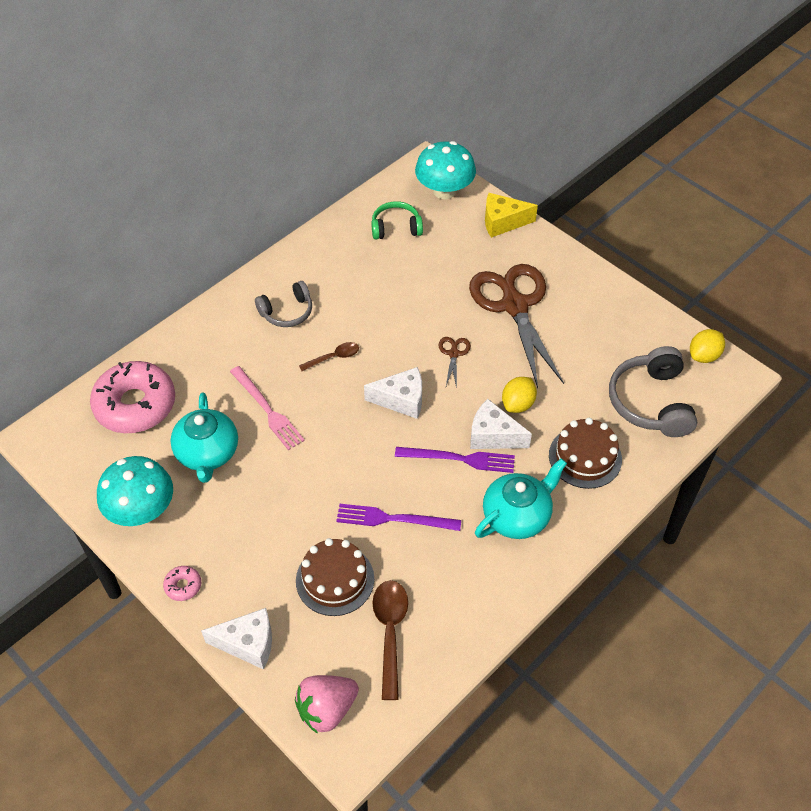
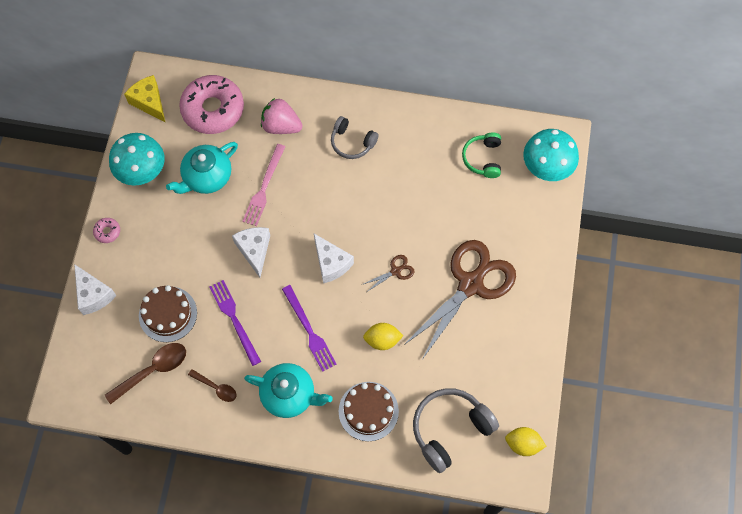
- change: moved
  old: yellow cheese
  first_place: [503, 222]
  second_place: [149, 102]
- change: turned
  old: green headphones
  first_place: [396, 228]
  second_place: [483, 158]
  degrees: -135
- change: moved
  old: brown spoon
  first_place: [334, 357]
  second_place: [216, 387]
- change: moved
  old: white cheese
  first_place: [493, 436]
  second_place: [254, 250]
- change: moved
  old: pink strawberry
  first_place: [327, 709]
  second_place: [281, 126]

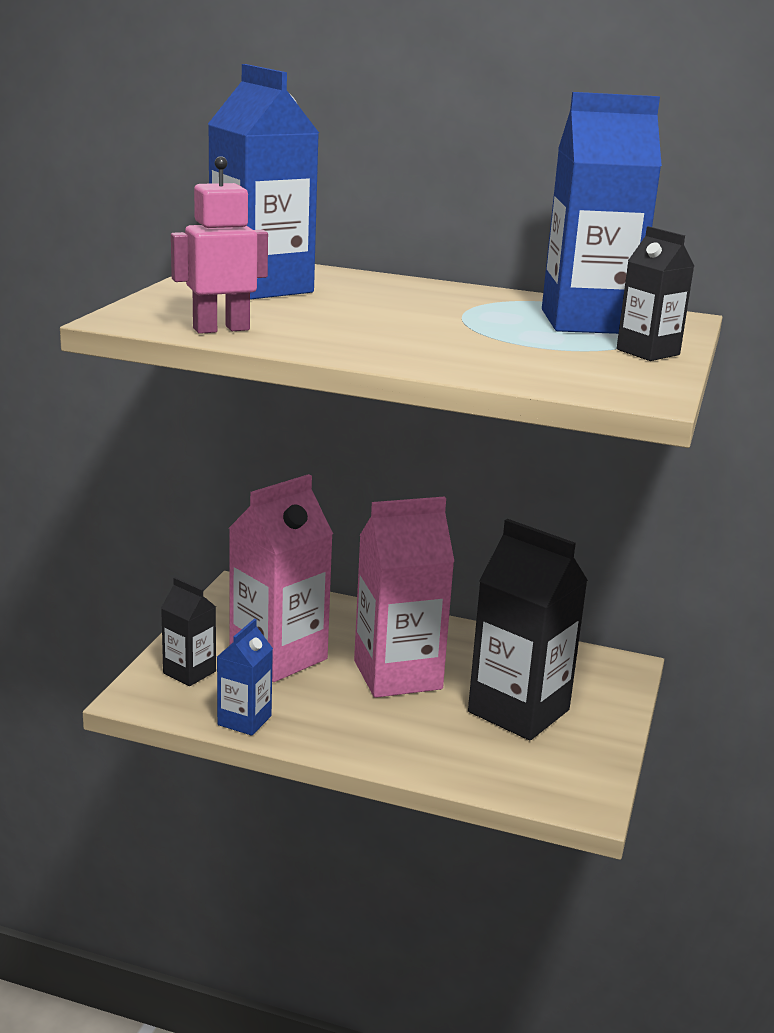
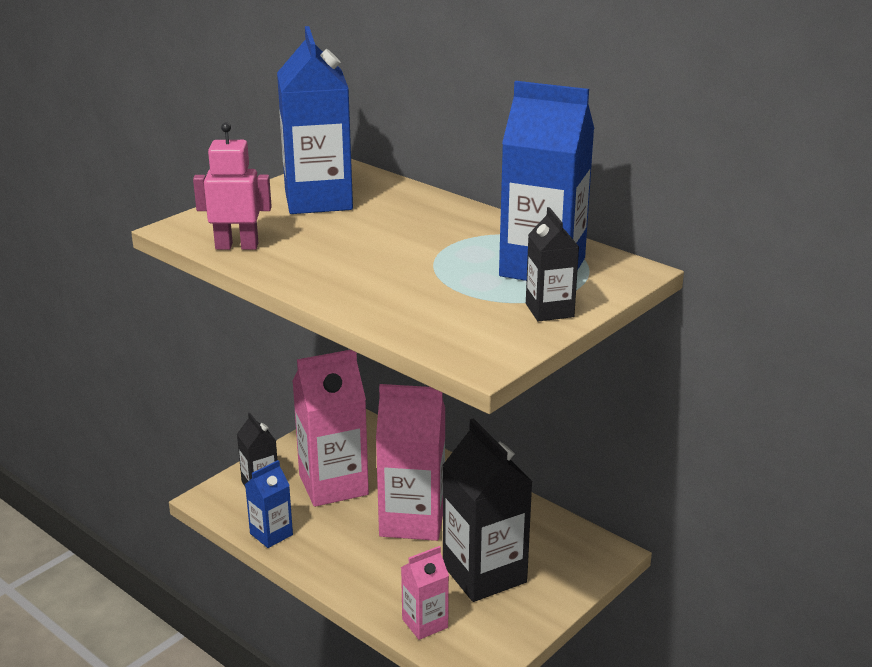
- change: added
  new: pink carton
  second_place: [425, 623]

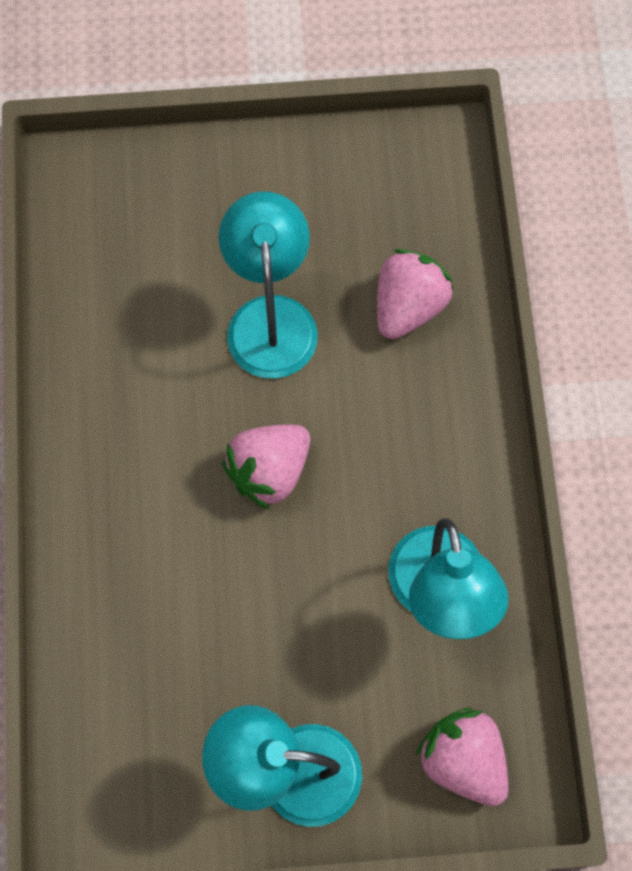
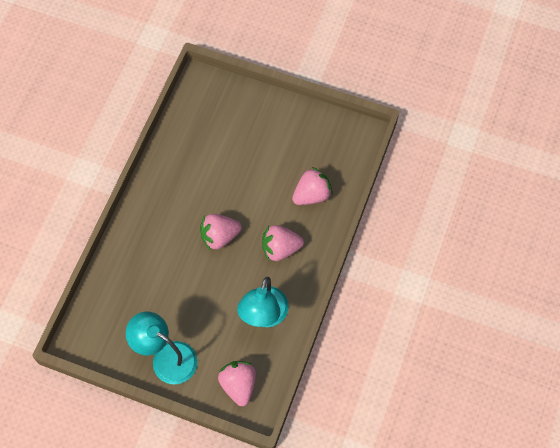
- change: removed
  old: turquoise lamp
  first_place: [270, 318]
- change: added
  new: pink strawberry
  second_place: [280, 249]

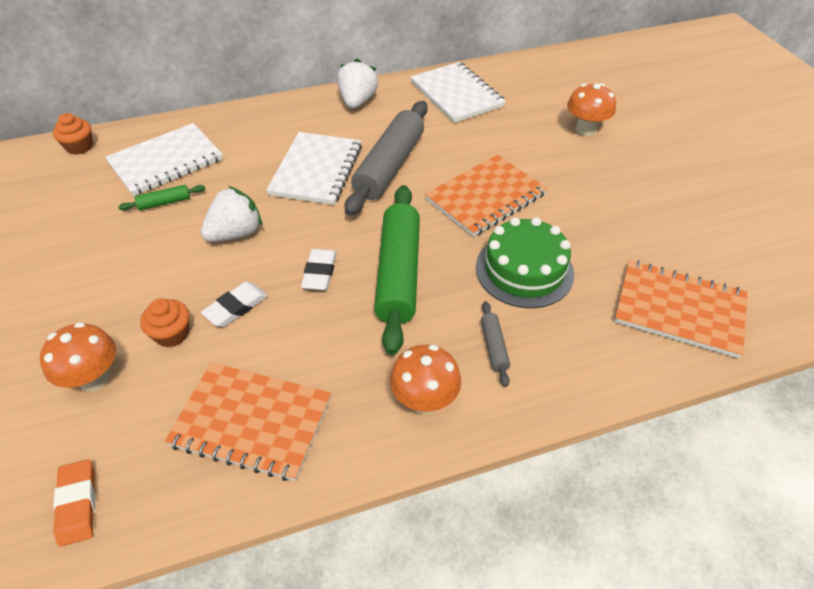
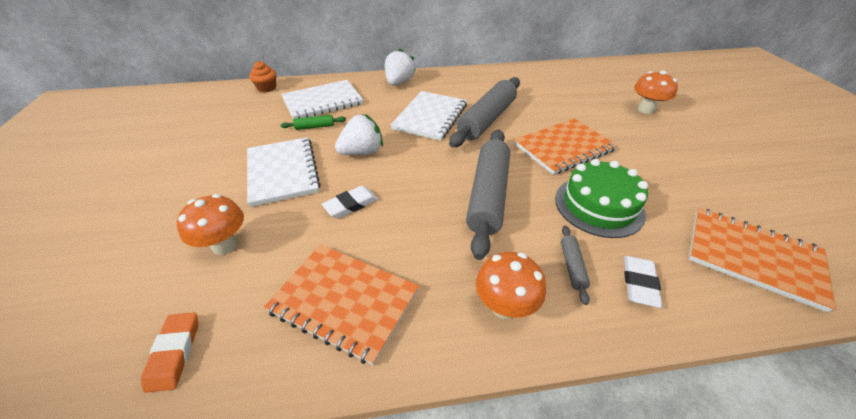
- change: moved
  old: white strawberry
  first_place: [357, 101]
  second_place: [399, 82]
- change: moved
  old: white notebook
  first_place: [456, 94]
  second_place: [282, 172]
- change: recoloured
  old: green rolling pin
  new: grey rolling pin
  first_place: [398, 273]
  second_place: [488, 195]
- change: moved
  old: white eraser
  first_place: [319, 272]
  second_place: [639, 283]
- change: removed
  old: orange cupcake
  first_place: [172, 334]

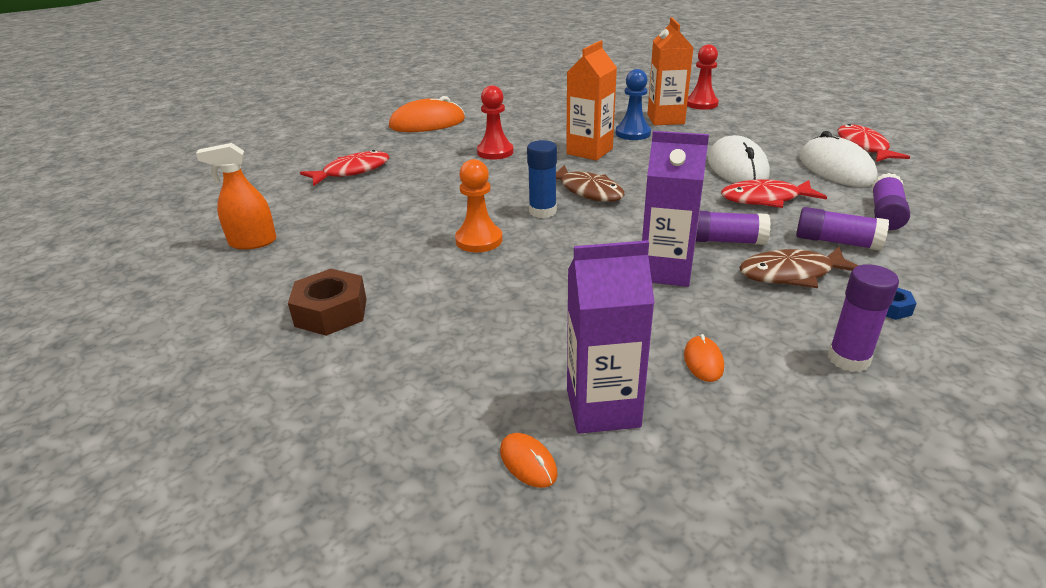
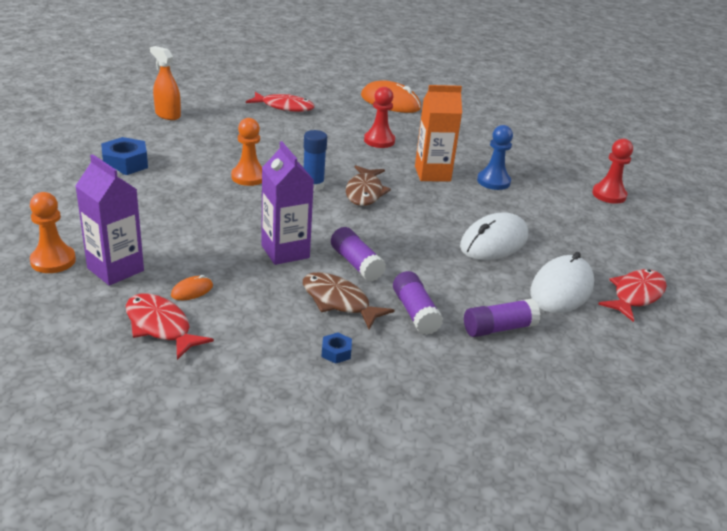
- change: removed
  old: orange carton
  first_place: [665, 119]
- change: moved
  old: red fish
  first_place: [765, 199]
  second_place: [160, 326]
- change: removed
  old: purple glue stick
  first_place: [848, 359]
- change: recoloured
  old: brown nut
  new: blue nut
  first_place: [331, 312]
  second_place: [125, 163]
- change: replaced
  old: orange mouse
  new: orange pawn
  first_place: [528, 462]
  second_place: [53, 261]

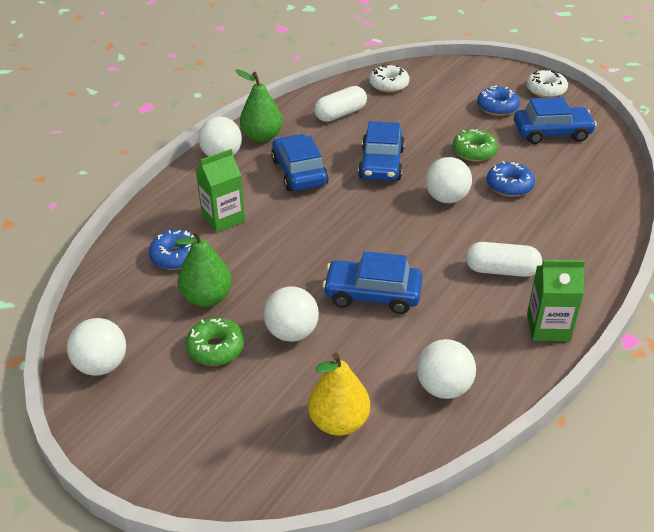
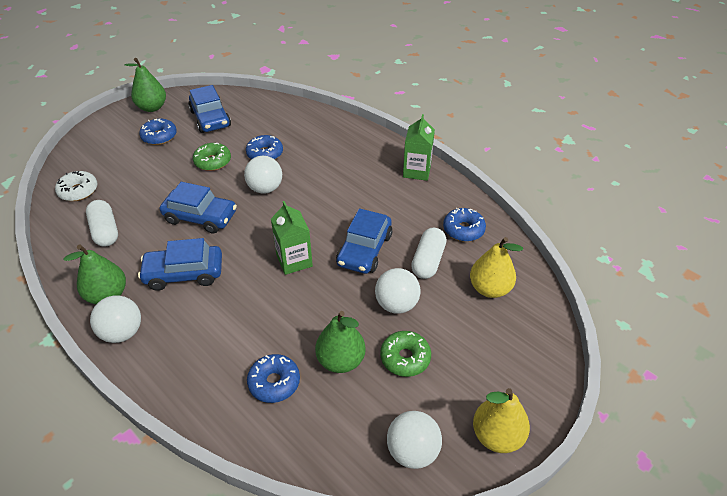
- change: replaced
  old: white donut
  new: green pear
  first_place: [545, 90]
  second_place: [152, 107]
- change: turned
  old: blue car
  first_place: [552, 133]
  second_place: [210, 119]
  degrees: 150
- change: moved
  old: green carton
  first_place: [223, 218]
  second_place: [294, 260]
- change: moved
  old: white capsule
  first_place: [501, 270]
  second_place: [428, 261]
- change: replaced
  old: white ball
  new: blue donut
  first_place: [443, 388]
  second_place: [463, 230]
- change: added
  new: yellow pear
  second_place: [497, 436]

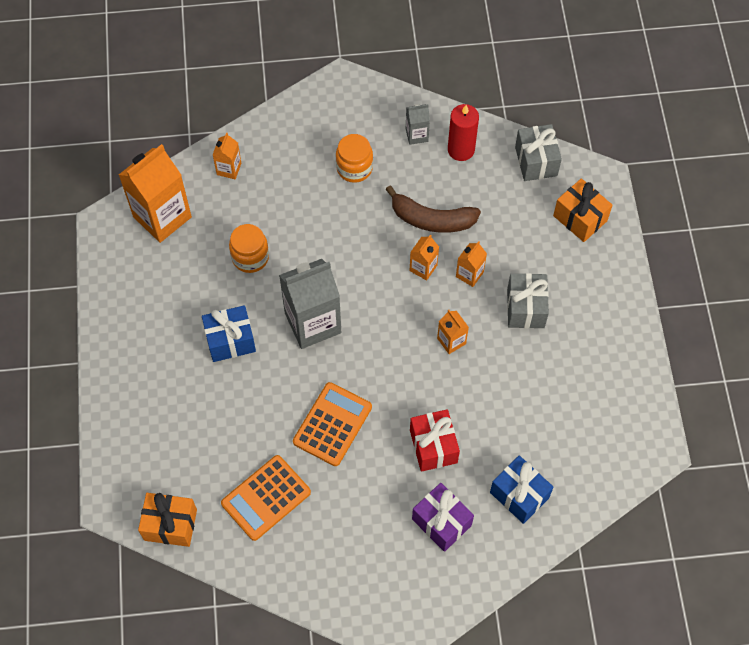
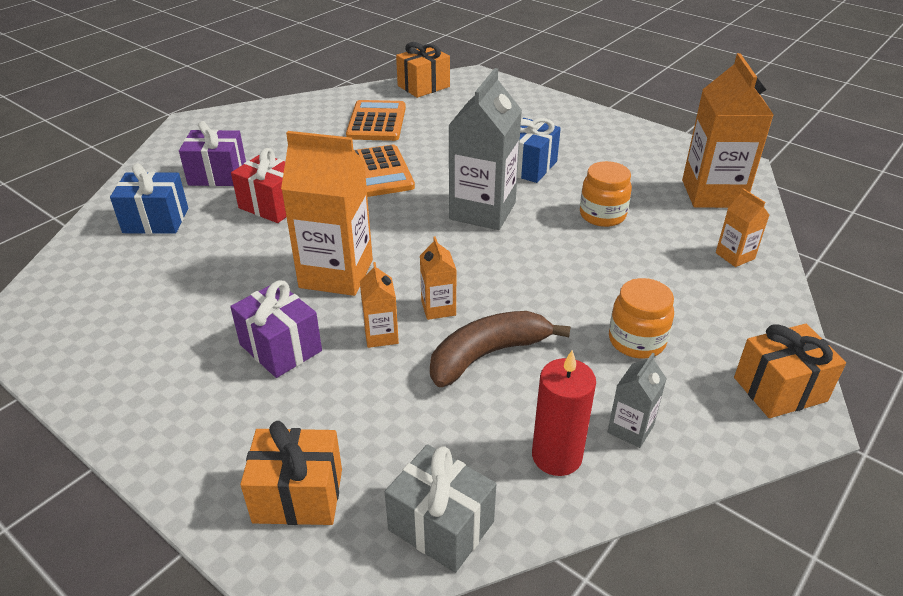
- change: recoloured
  old: grey gift
  new: purple gift
  first_place: [525, 308]
  second_place: [280, 348]
- change: resized
  old: orange carton
  first_place: [451, 341]
  second_place: [336, 274]
  factor: 2.09
- change: added
  new: orange gift
  second_place: [779, 389]

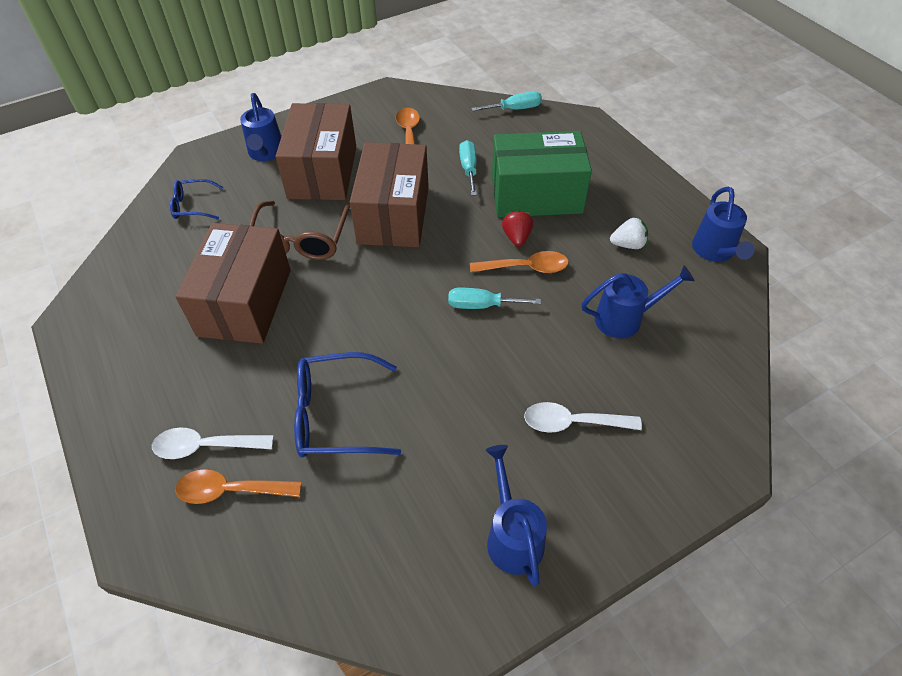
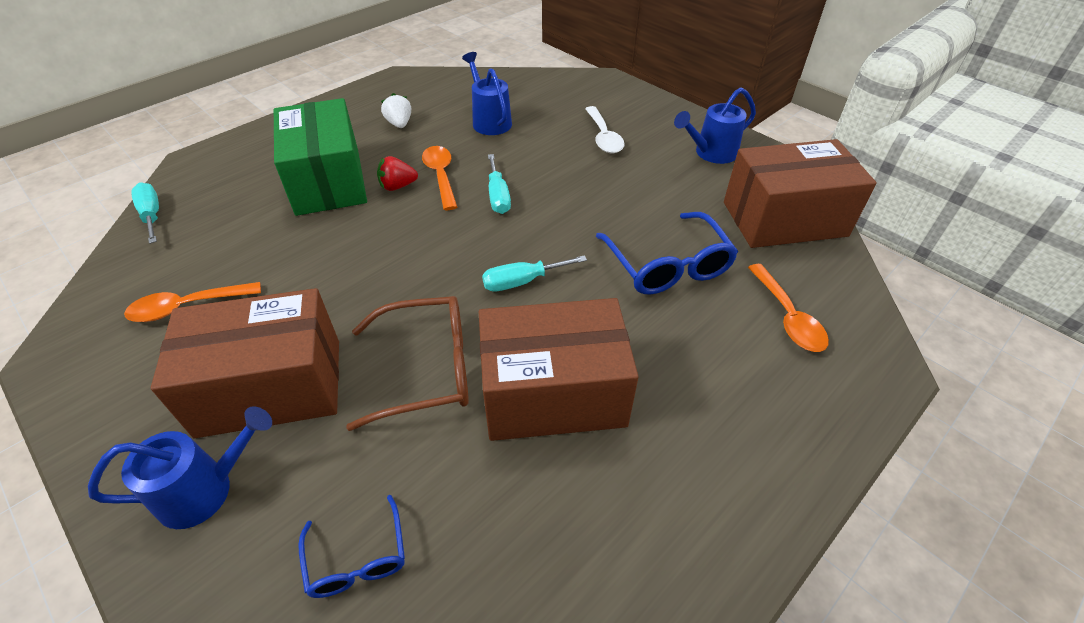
- change: moved
  old: turquoise screwdriver
  first_place: [469, 169]
  second_place: [522, 281]
- change: moved
  old: brown box
  first_place: [394, 215]
  second_place: [784, 219]
- change: removed
  old: blue watering can
  first_place: [715, 252]
- change: removed
  old: white spoon
  first_place: [205, 447]

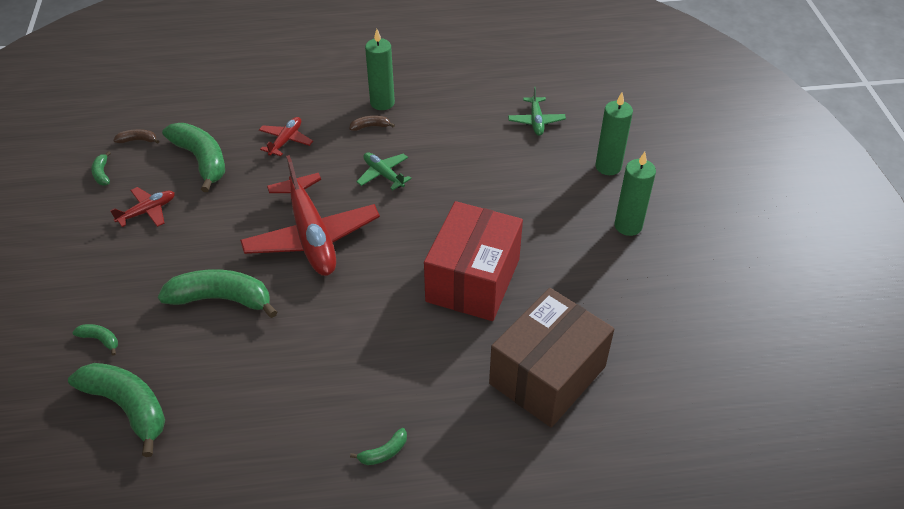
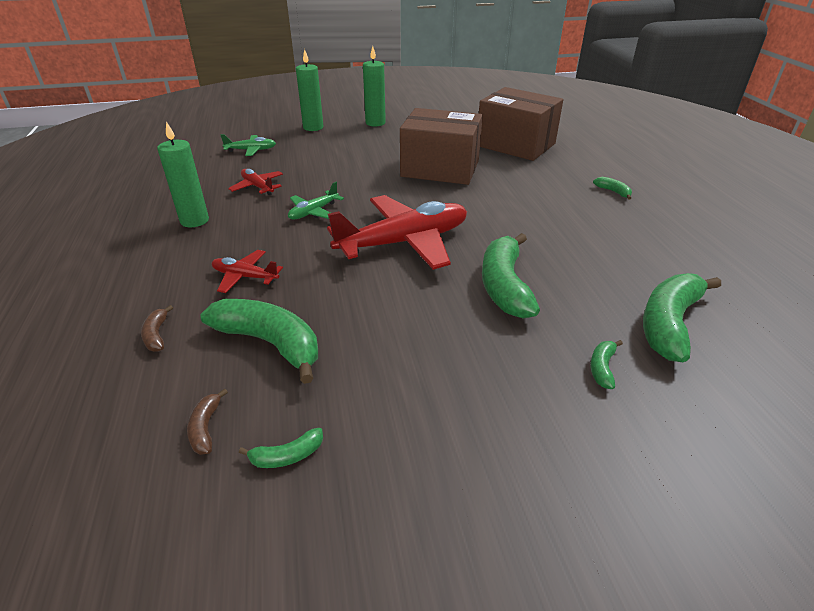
- change: moved
  old: brown banana
  first_place: [370, 126]
  second_place: [157, 335]
- change: turned
  old: green banana
  first_place: [201, 160]
  second_place: [270, 343]
  degrees: 75
- change: moved
  old: red plane
  first_place: [147, 211]
  second_place: [257, 187]
- change: recoloured
  old: red box
  new: brown box
  first_place: [473, 280]
  second_place: [440, 168]

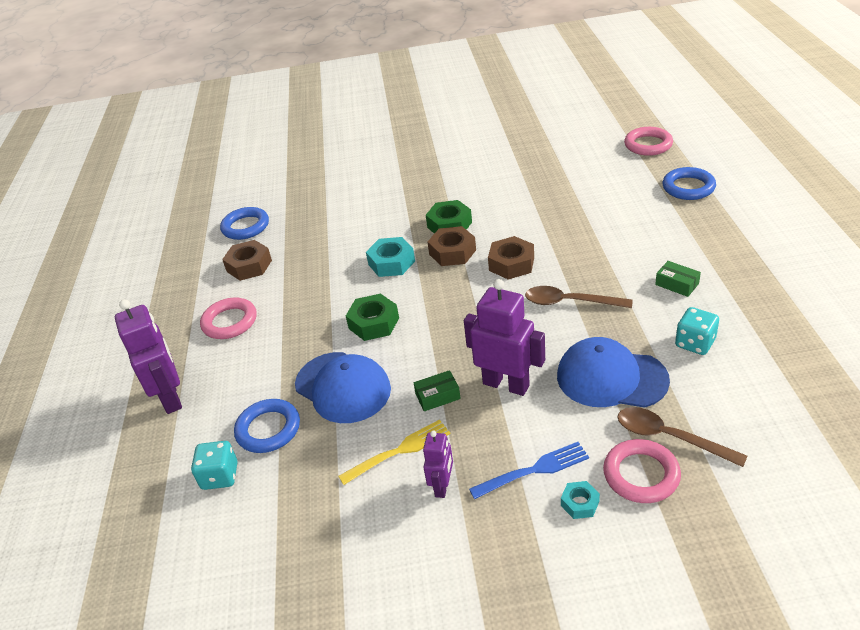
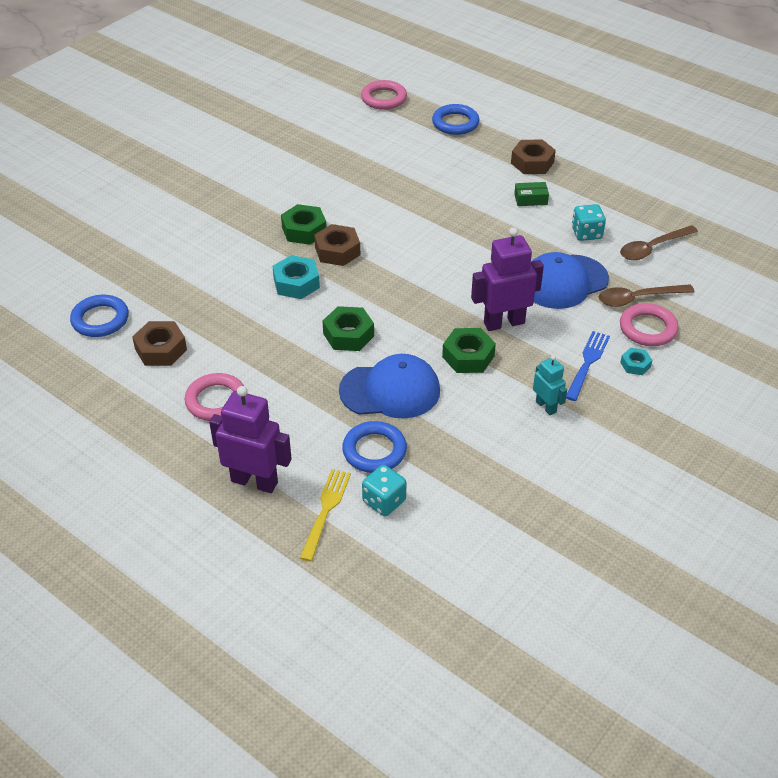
- change: moved
  old: brown nut
  first_place: [511, 264]
  second_place: [532, 163]
- change: moved
  old: brown spoon
  first_place: [570, 302]
  second_place: [652, 248]
- change: replaced
  old: green box
  new: green nut
  first_place: [437, 396]
  second_place: [468, 356]
- change: moved
  old: yellow fork
  first_place: [398, 451]
  second_place: [325, 511]
- change: recoloured
  old: purple robot
  new: turquoise robot
  first_place: [442, 486]
  second_place: [546, 406]

